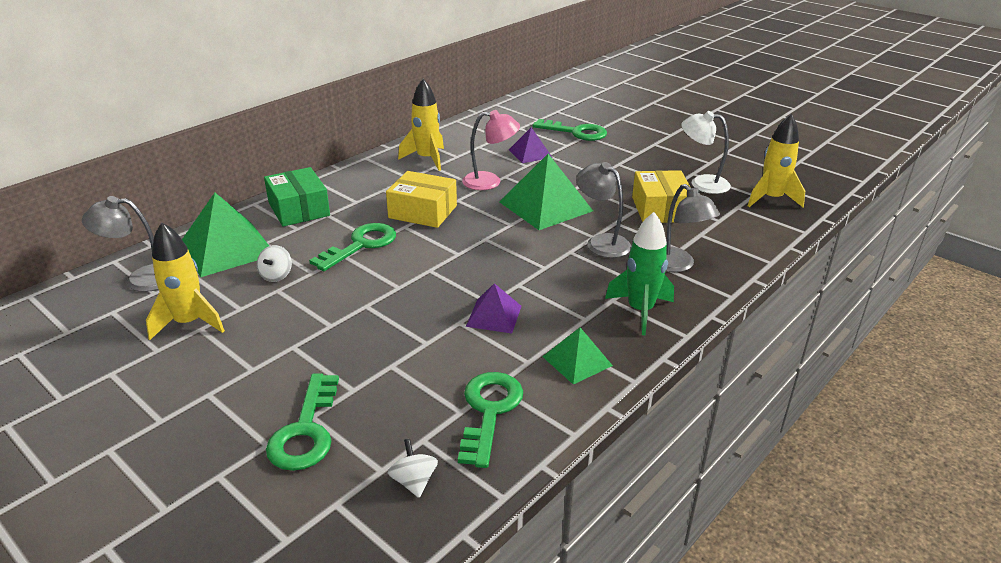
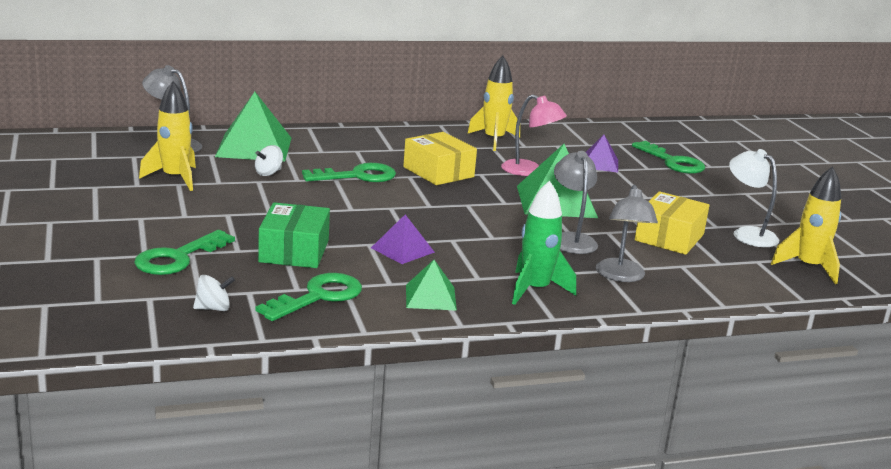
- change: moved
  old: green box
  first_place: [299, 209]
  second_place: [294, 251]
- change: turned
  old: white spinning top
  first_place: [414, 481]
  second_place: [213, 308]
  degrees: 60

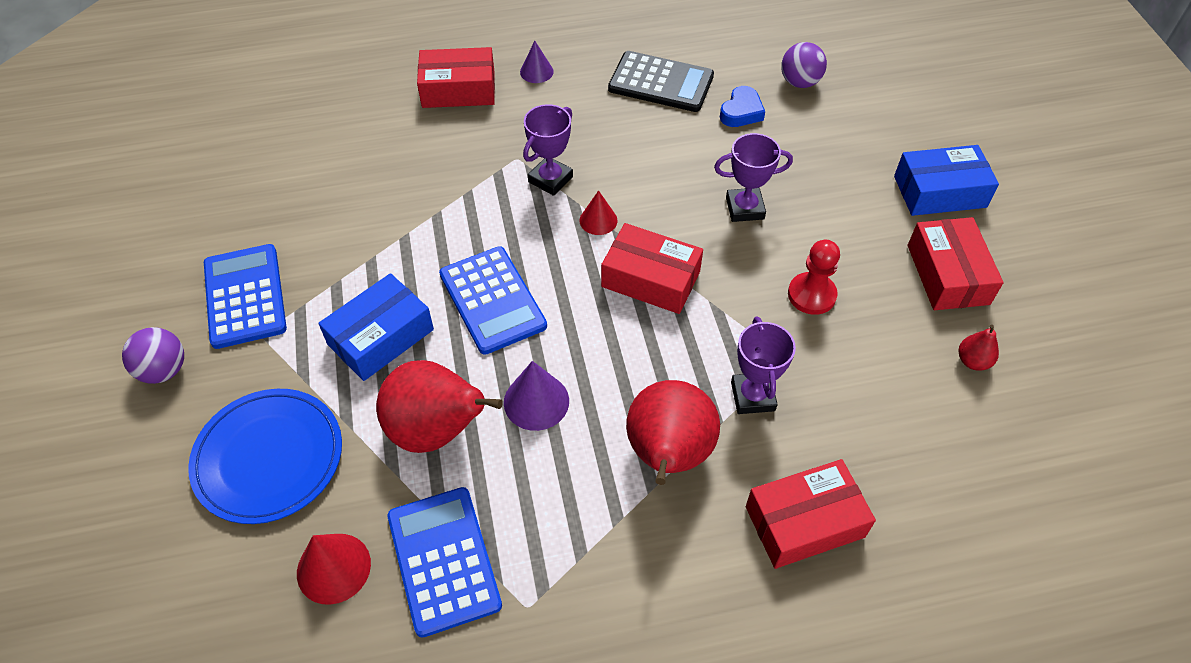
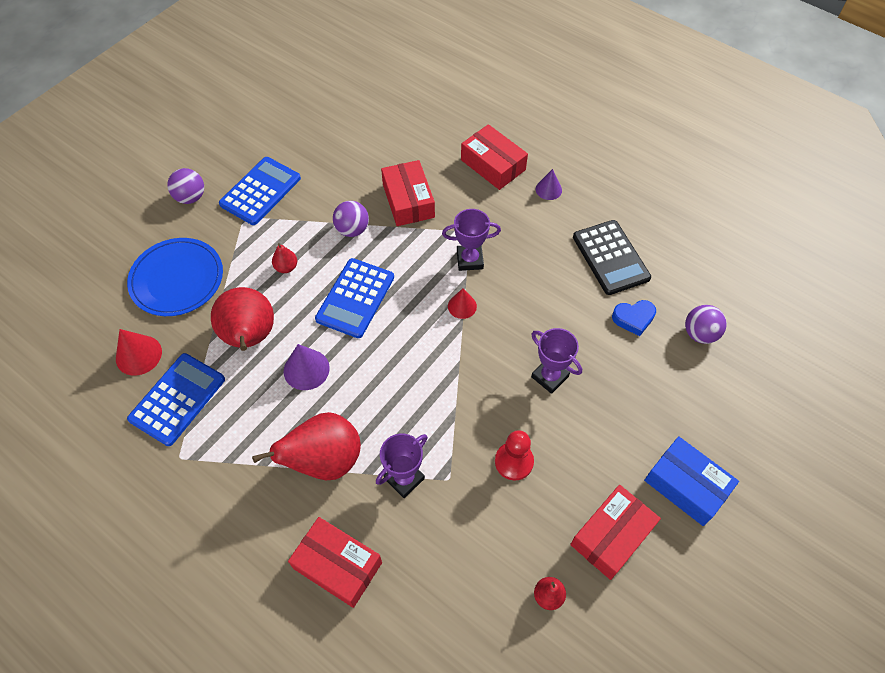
- change: moved
  old: red box
  first_place: [650, 279]
  second_place: [408, 201]
- change: replaced
  old: blue box
  new: red pear
  first_place: [381, 337]
  second_place: [286, 267]
- change: added
  new: purple ball
  second_place: [352, 229]

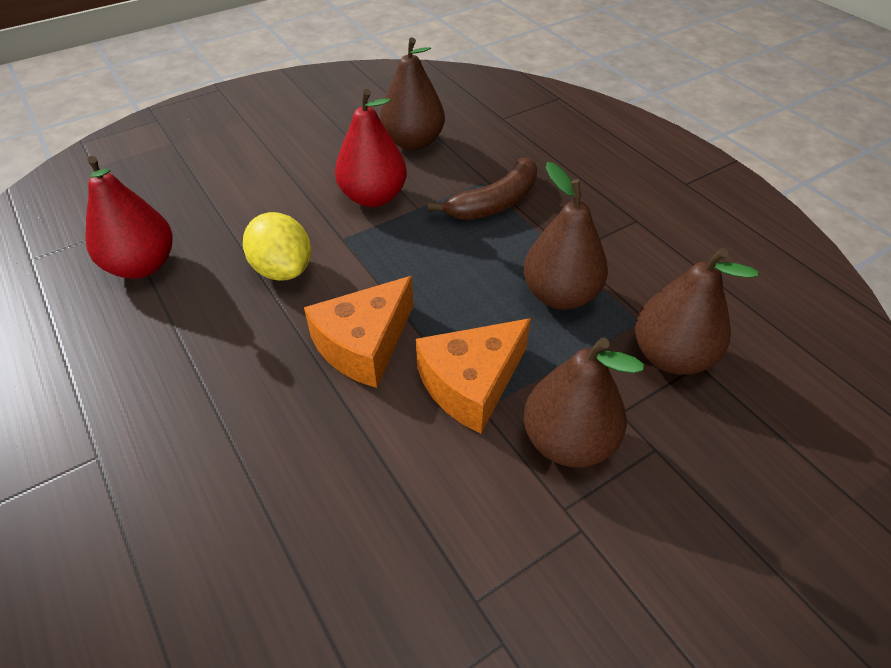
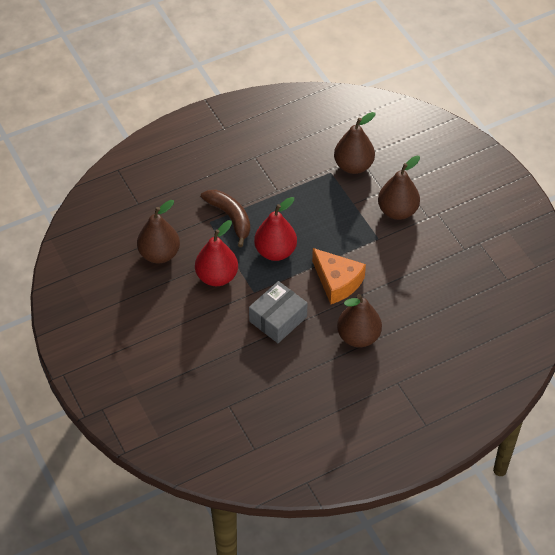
- change: moved
  old: red pear
  first_place: [142, 266]
  second_place: [275, 251]
- change: moved
  old: brown pear
  first_place: [560, 295]
  second_place: [358, 336]
- change: replaced
  old: yellow lemon
  new: grey box
  first_place: [283, 269]
  second_place: [278, 319]
- change: removed
  old: orange cheese
  first_place: [471, 384]

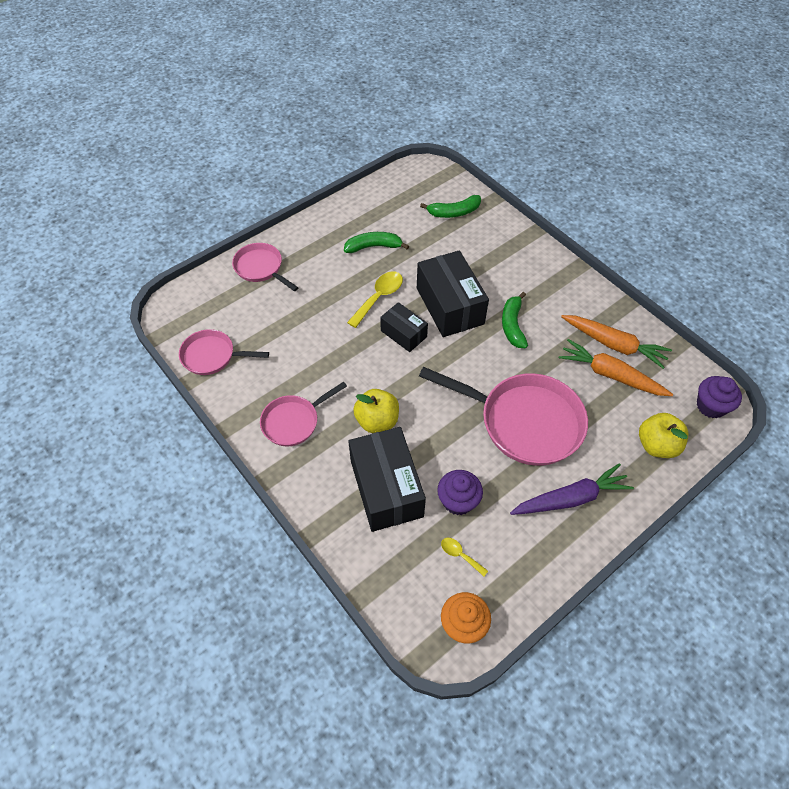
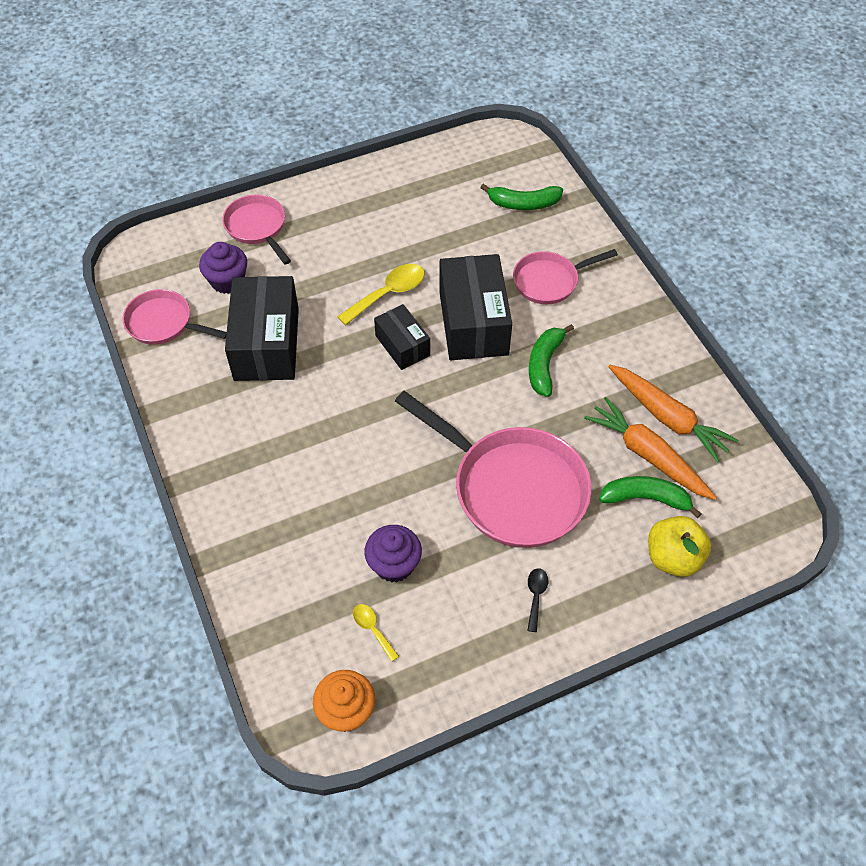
- change: moved
  old: green banana
  first_place: [374, 247]
  second_place: [646, 498]
- change: moved
  old: purple cupcake
  first_place: [710, 406]
  second_place: [227, 281]
- change: moved
  old: pink pan
  first_place: [294, 421]
  second_place: [549, 281]
- change: removed
  old: yellow apple
  first_place: [377, 421]
- change: moved
  old: black box
  first_place: [386, 488]
  second_place: [266, 344]
- change: replaced
  old: purple carrot
  new: black spoon
  first_place: [571, 498]
  second_place: [536, 596]

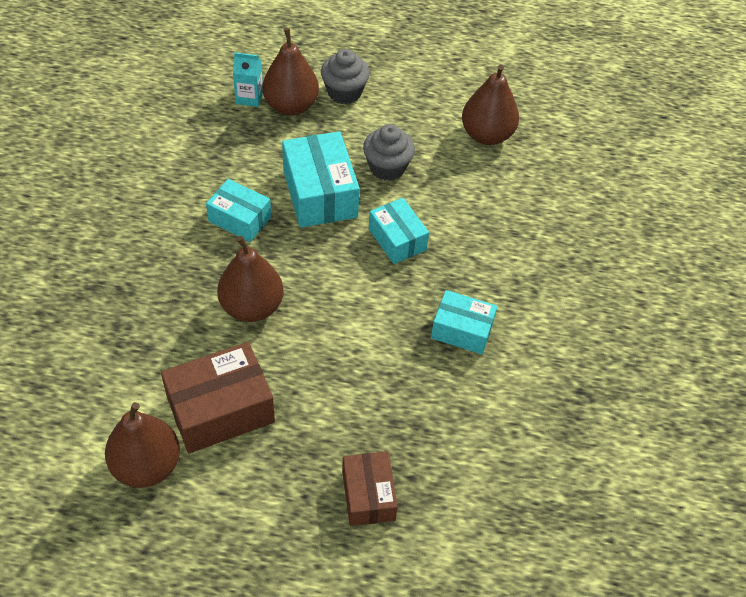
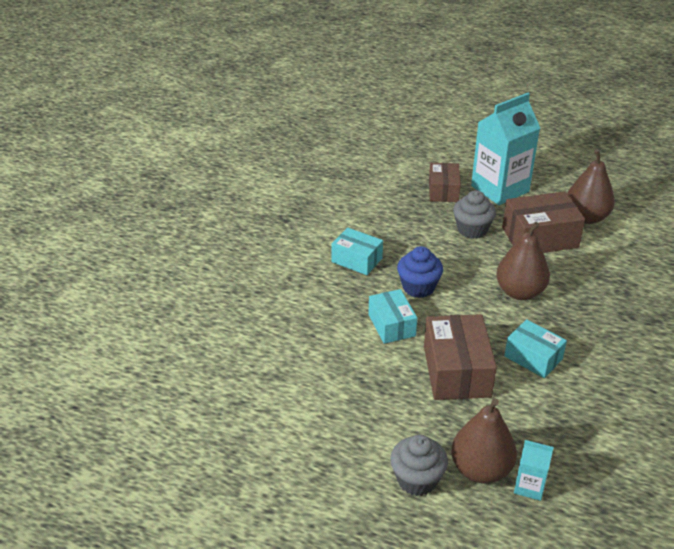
- change: removed
  old: brown pear
  first_place: [486, 135]
- change: moved
  old: grey cupcake
  first_place: [387, 167]
  second_place: [472, 230]
- change: recoloured
  old: turquoise box
  new: brown box
  first_place: [320, 193]
  second_place: [456, 371]
- change: added
  new: turquoise carton
  second_place: [500, 189]
- change: added
  new: blue cupcake
  second_place: [418, 287]

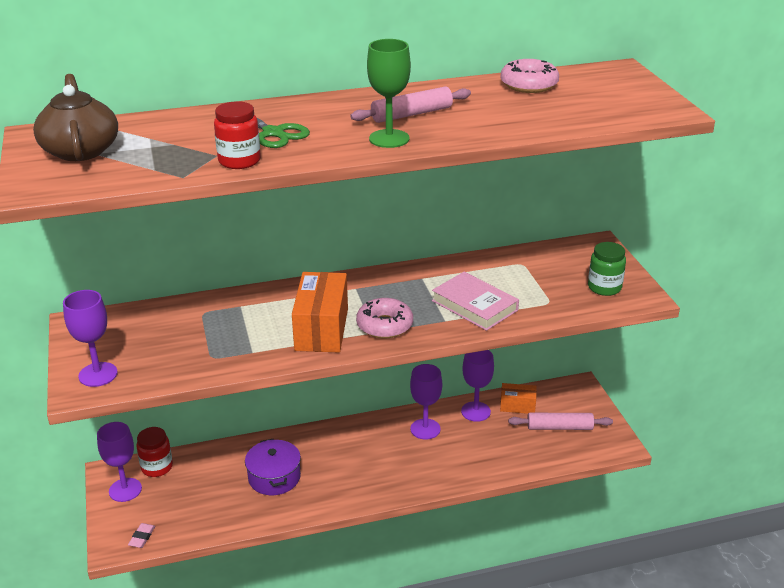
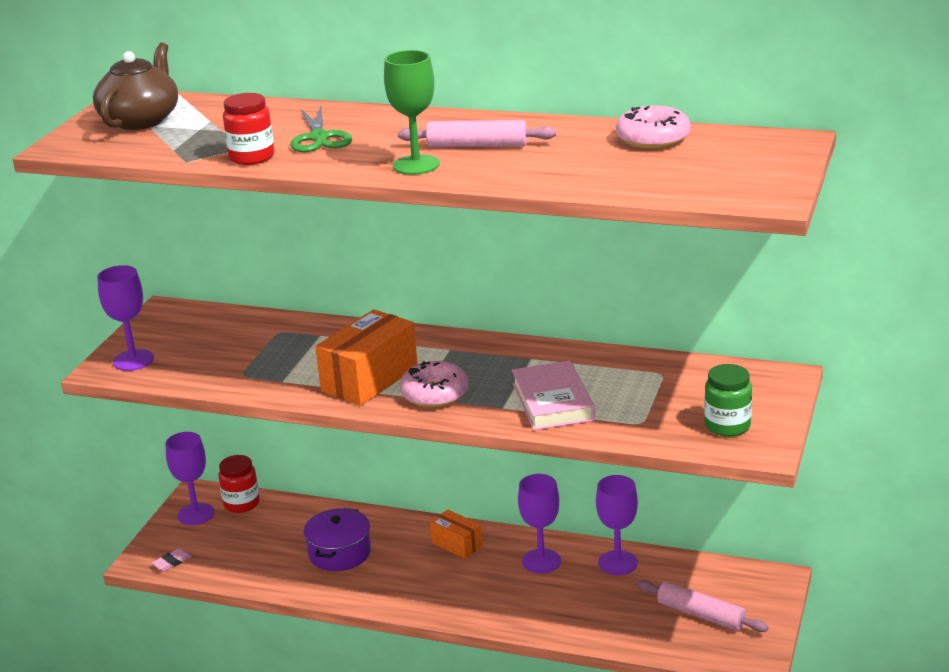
- change: moved
  old: orange box
  first_place: [517, 406]
  second_place: [457, 544]

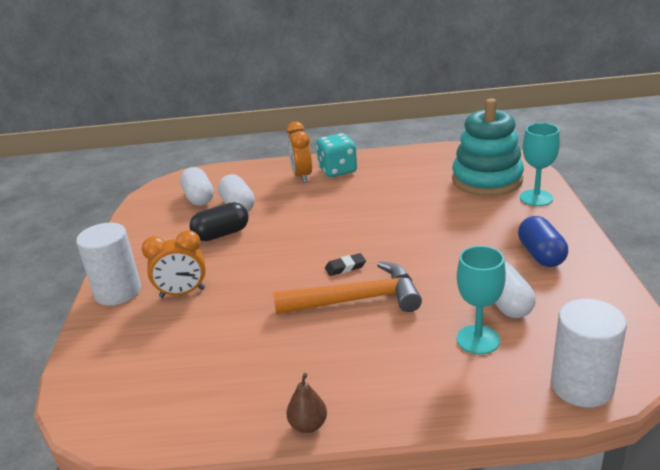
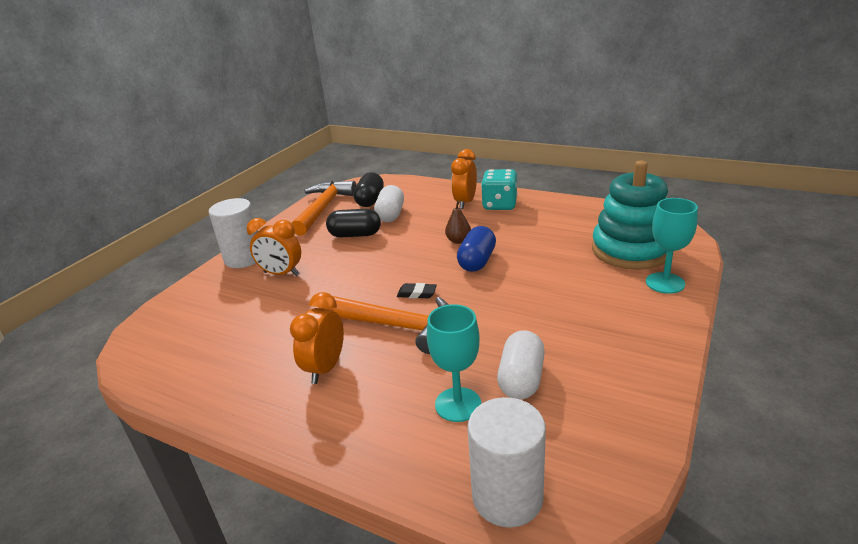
- change: recoloured
  old: white capsule
  new: black capsule
  first_place: [199, 198]
  second_place: [370, 200]
- change: moved
  old: blue capsule
  first_place: [541, 255]
  second_place: [477, 261]
- change: moved
  old: brown pear
  first_place: [308, 425]
  second_place: [458, 241]
- change: added
  new: orange hammer
  second_place: [323, 208]
- change: added
  new: orange clock
  second_place: [325, 368]

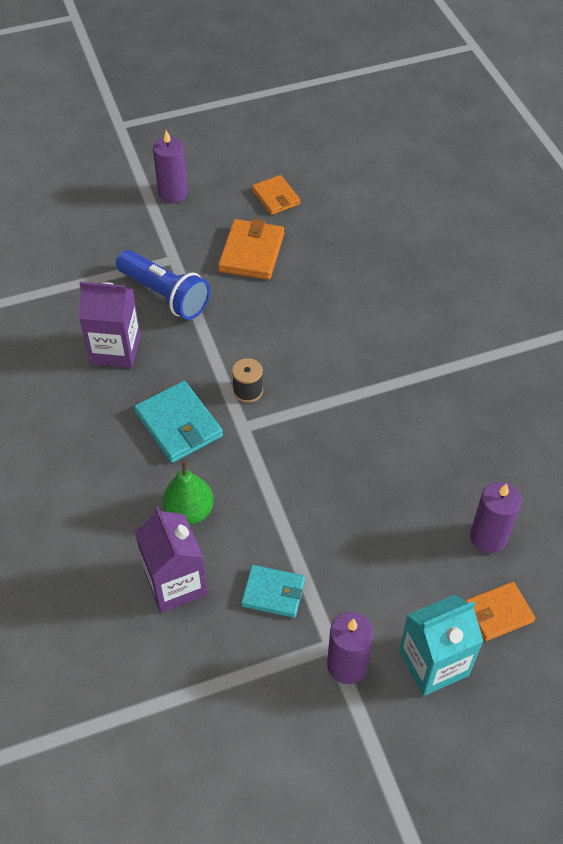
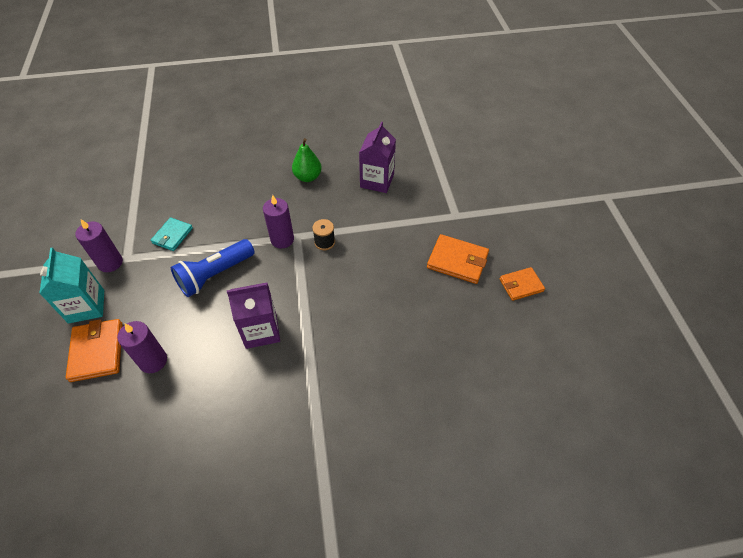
- change: moved
  old: purple candle
  first_place: [173, 193]
  second_place: [282, 239]
- change: moved
  old: blue flashlight
  first_place: [165, 295]
  second_place: [215, 275]
- change: removed
  old: turquoise wallet
  first_place: [178, 424]
- change: moved
  old: green pear
  first_place: [189, 511]
  second_place: [308, 177]
- change: moved
  old: purple carton
  first_place: [175, 583]
  second_place: [261, 330]
- change: resized
  old: orange wallet
  first_place: [498, 613]
  second_place: [97, 351]
  factor: 1.51

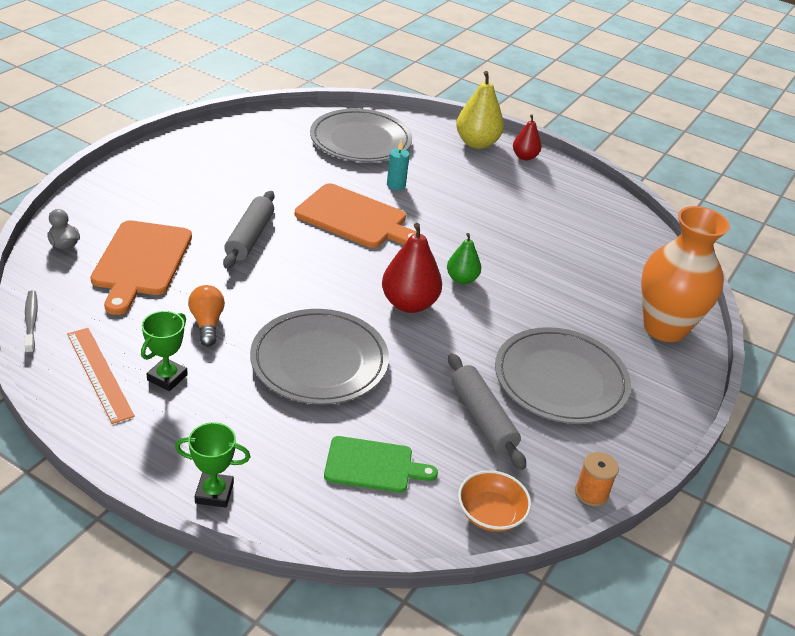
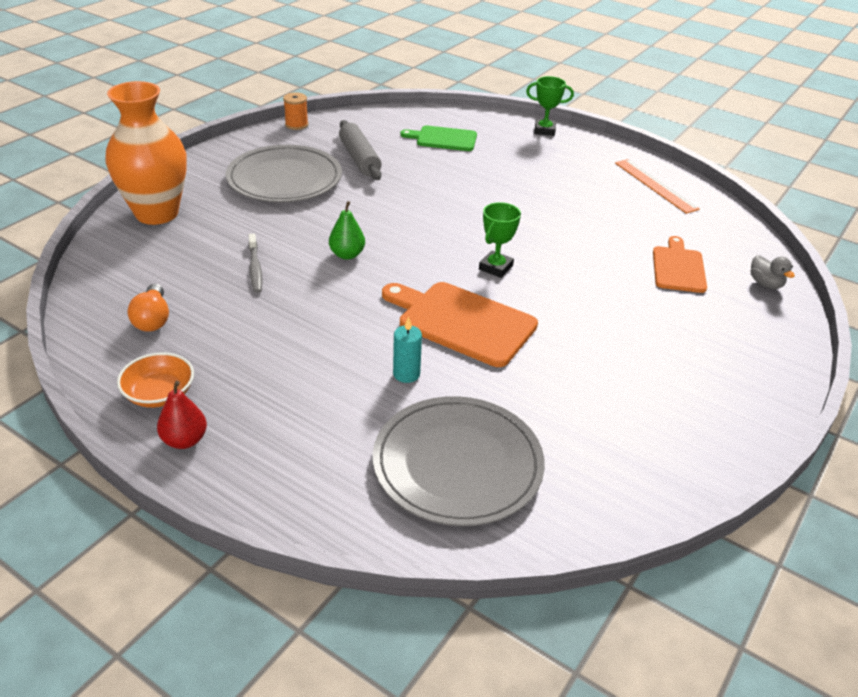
- change: removed
  old: yellow pear
  first_place: [477, 143]
- change: removed
  old: grey rolling pin
  first_place: [250, 237]
- change: resized
  old: orange cutting board
  first_place: [141, 262]
  second_place: [678, 267]
  factor: 0.64
- change: removed
  old: red pear
  first_place: [409, 304]
- change: moved
  old: orange light bulb
  first_place: [207, 323]
  second_place: [152, 319]
- change: moved
  old: grey toothbrush
  first_place: [31, 321]
  second_place: [255, 268]
- change: removed
  old: grey plate
  first_place: [319, 361]
- change: moved
  old: green trophy
  first_place: [167, 377]
  second_place: [495, 267]
- change: moved
  old: orange bowl
  first_place: [491, 513]
  second_place: [159, 394]

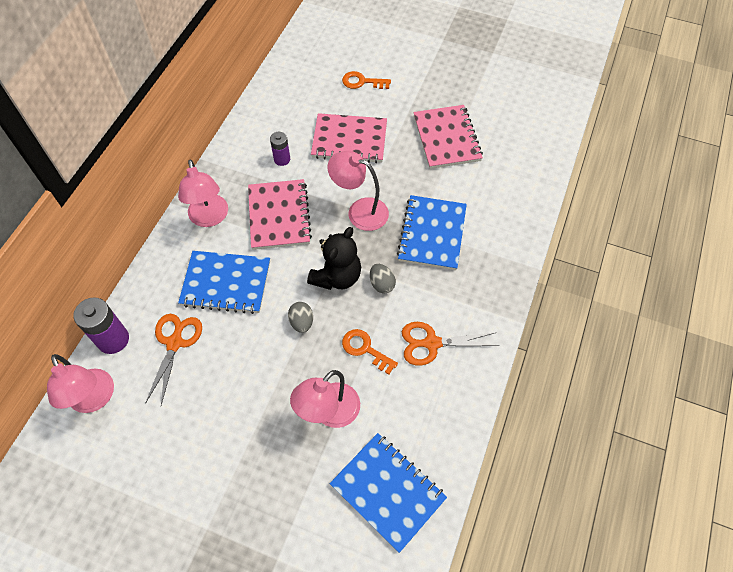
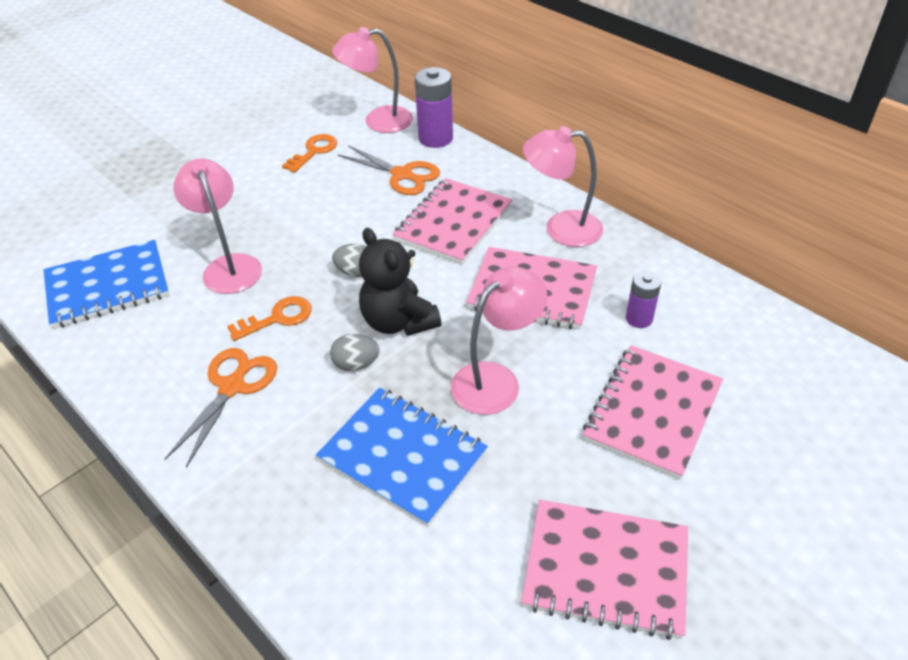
- change: moved
  old: orange key
  first_place: [362, 82]
  second_place: [314, 151]
- change: recoloured
  old: blue notebook
  new: pink notebook
  first_place: [226, 283]
  second_place: [453, 223]

